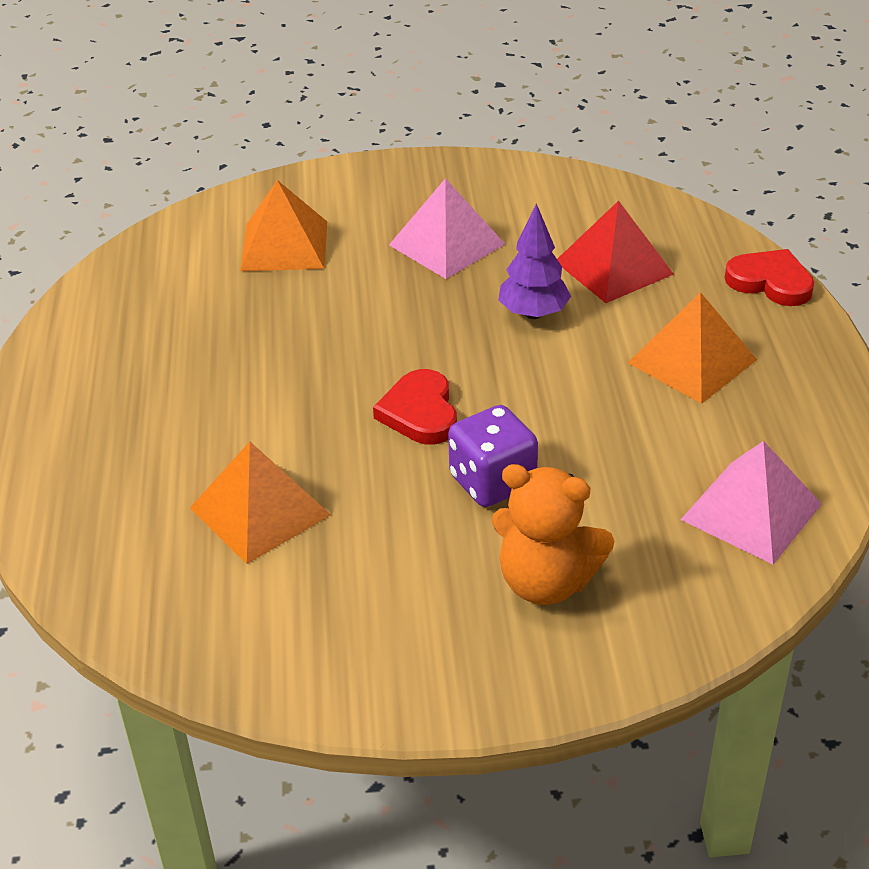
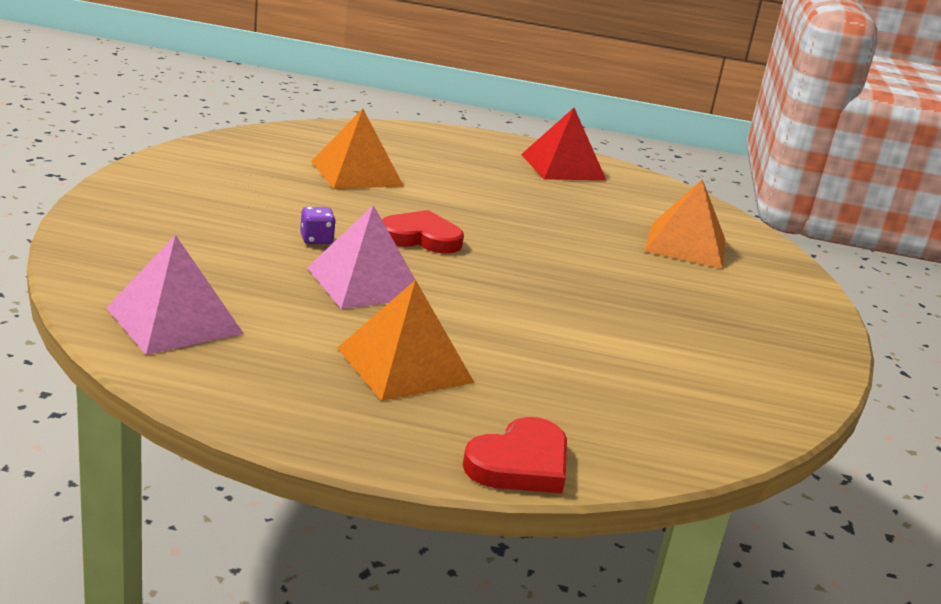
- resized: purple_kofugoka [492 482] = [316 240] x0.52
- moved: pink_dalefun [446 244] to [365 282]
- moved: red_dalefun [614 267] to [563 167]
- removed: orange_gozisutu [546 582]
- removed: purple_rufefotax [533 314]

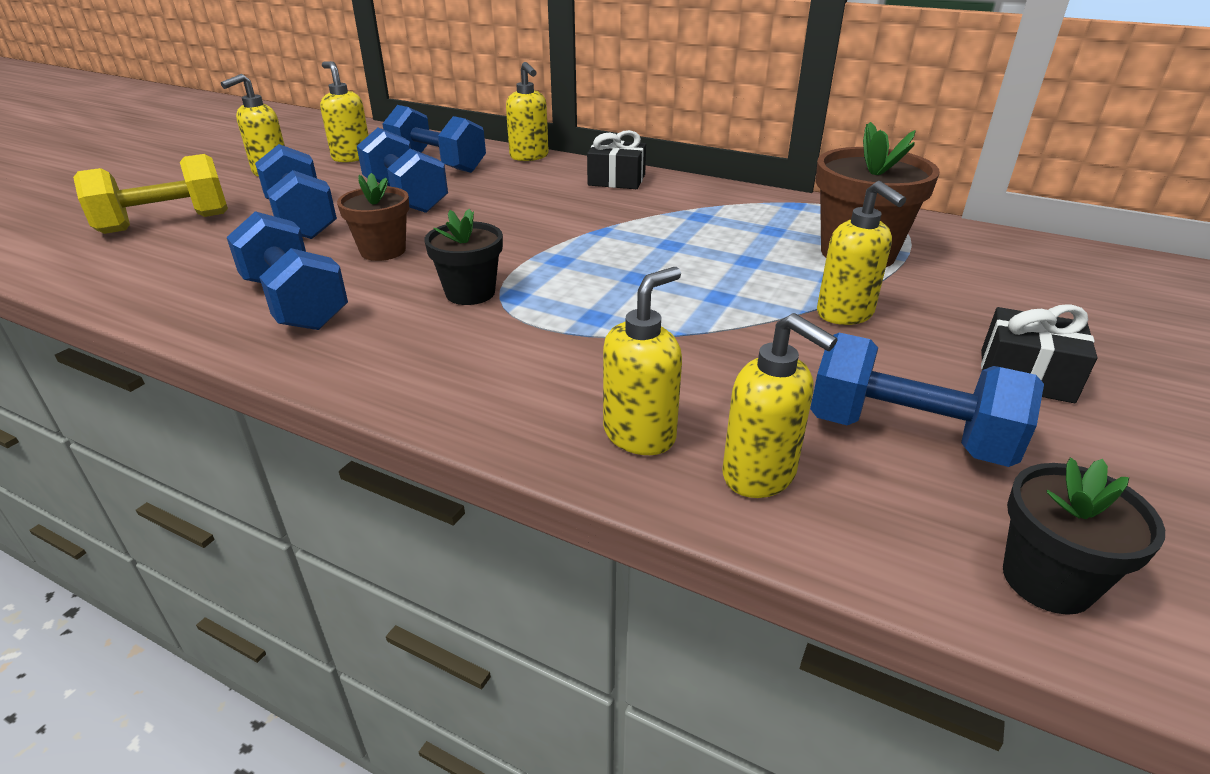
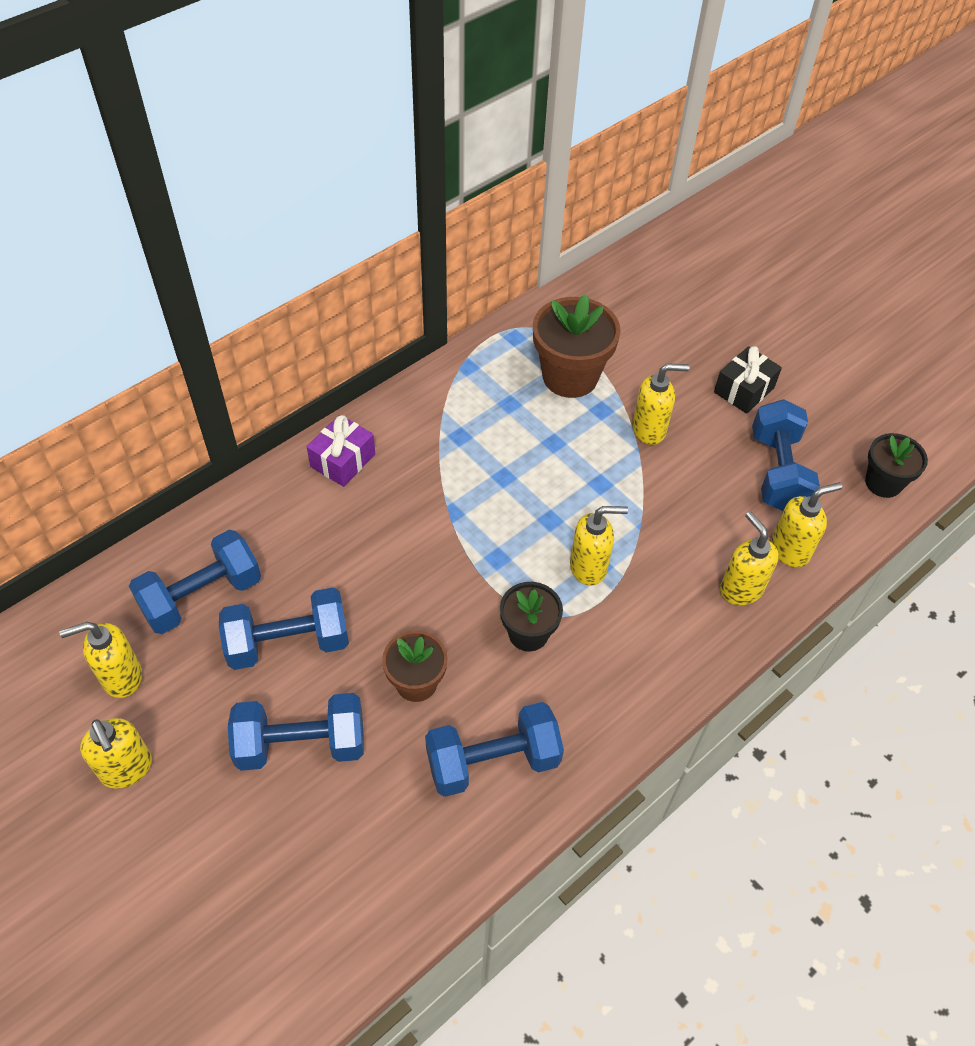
- recoloured: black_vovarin [616 180] to purple_vovarin [343 460]
- moved: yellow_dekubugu [529 157] to [589 567]
- turned: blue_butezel [907 435] = [777 471] 45 degrees counterclockwise
- removed: yellow_butezel [165 223]

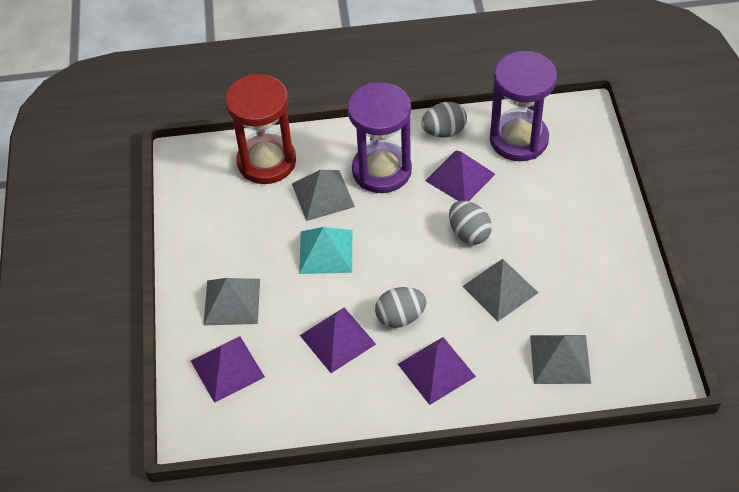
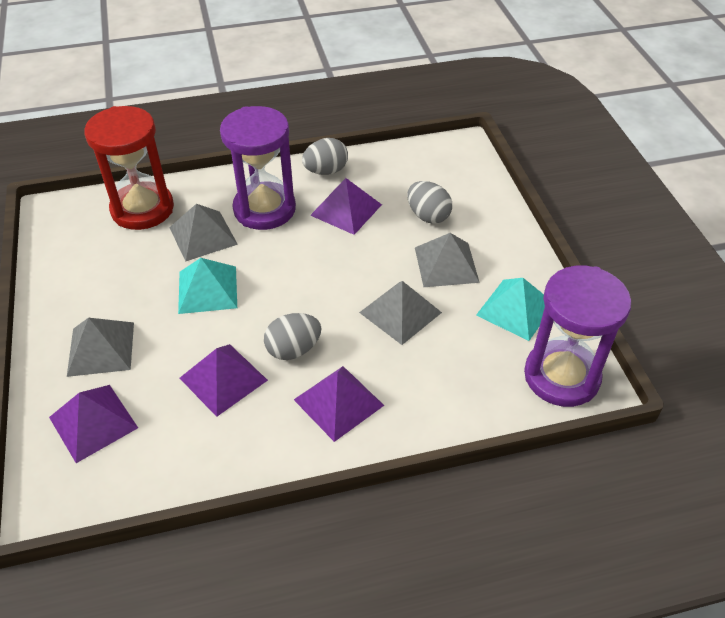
- moved: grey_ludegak [469 233] to [428 216]
- moved: grey_dalefun [560 359] to [446 264]
- added: turquoise_dalefun [515 309]
- moved: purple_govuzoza [518 139] to [561 376]

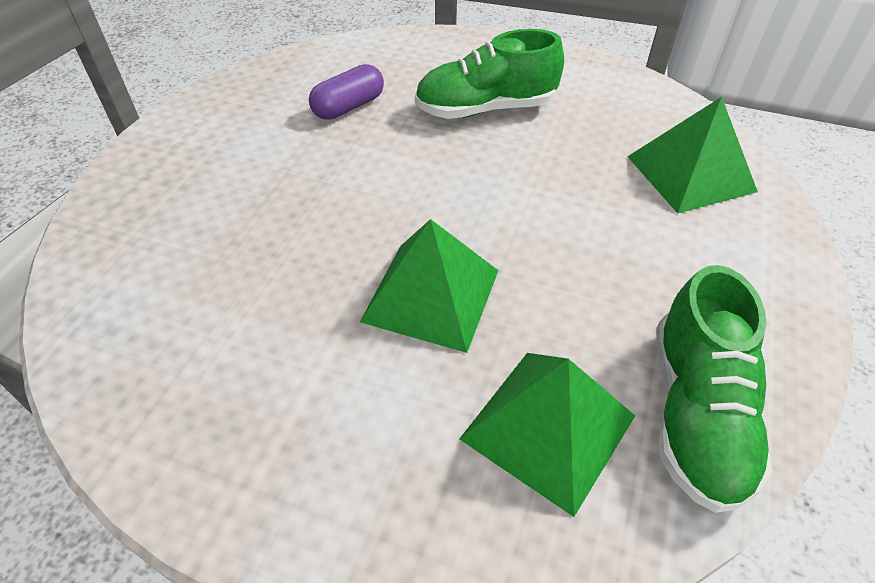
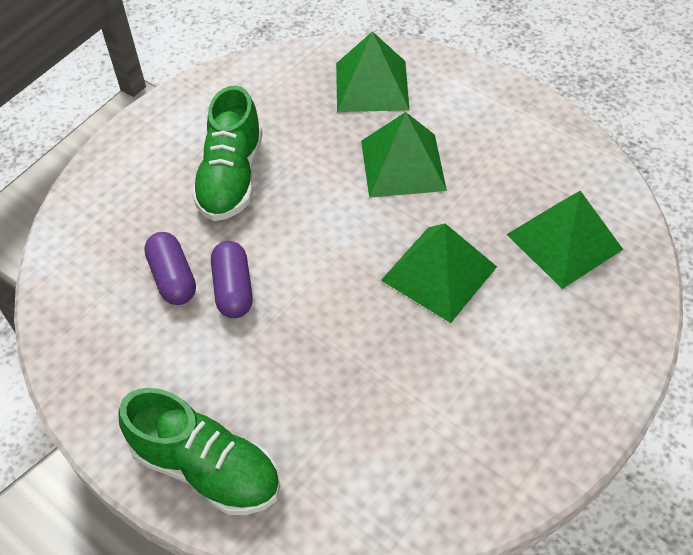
- moved: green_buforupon [695 412] to [206 467]
- added: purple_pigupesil [233 289]
- added: green_dalefun [403 165]

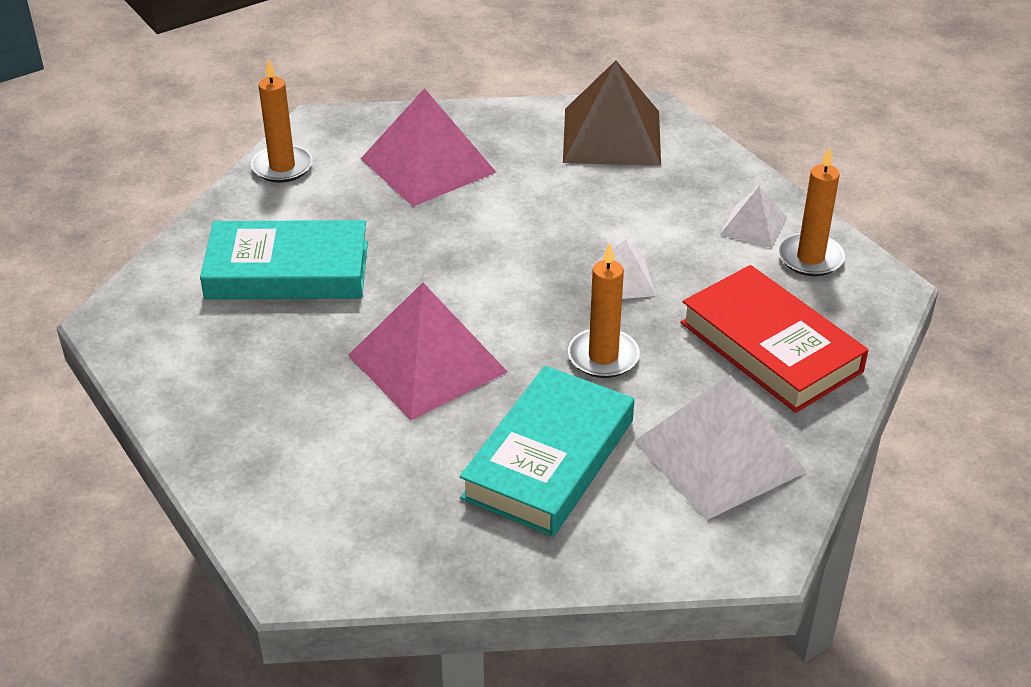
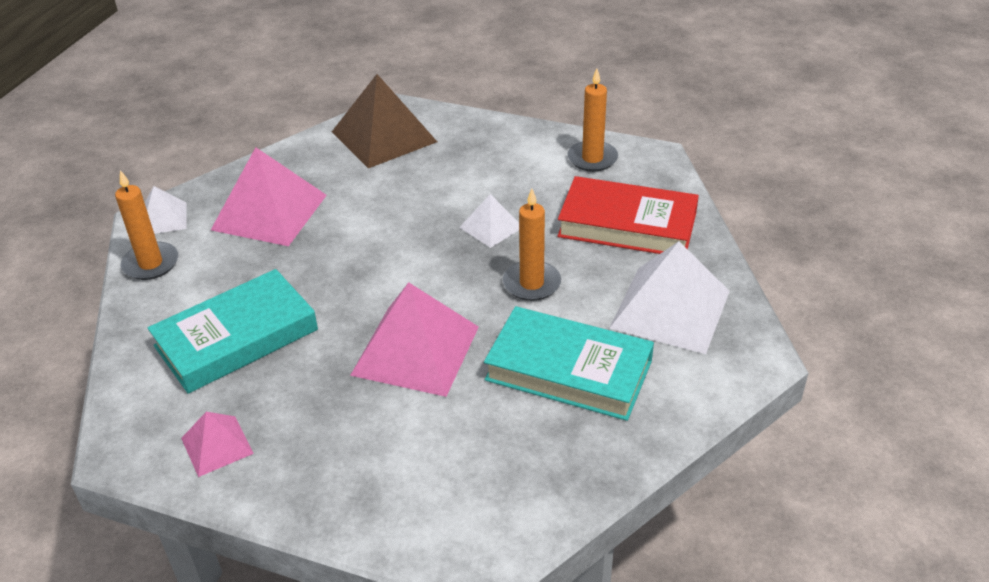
- moved: white_dalefun [753 226] to [163 218]
- added: pink_dalefun [216 445]
- turned: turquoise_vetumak [549 459] = [569 370] 60 degrees counterclockwise

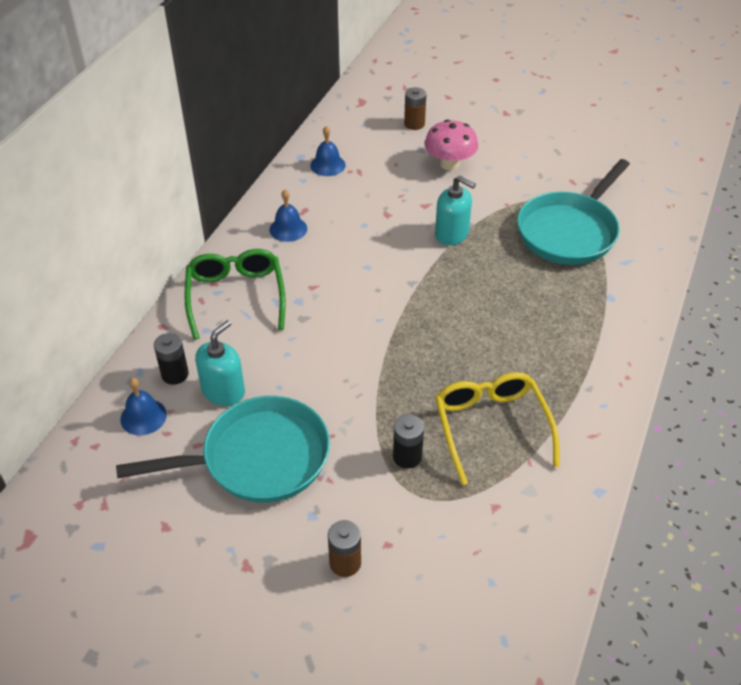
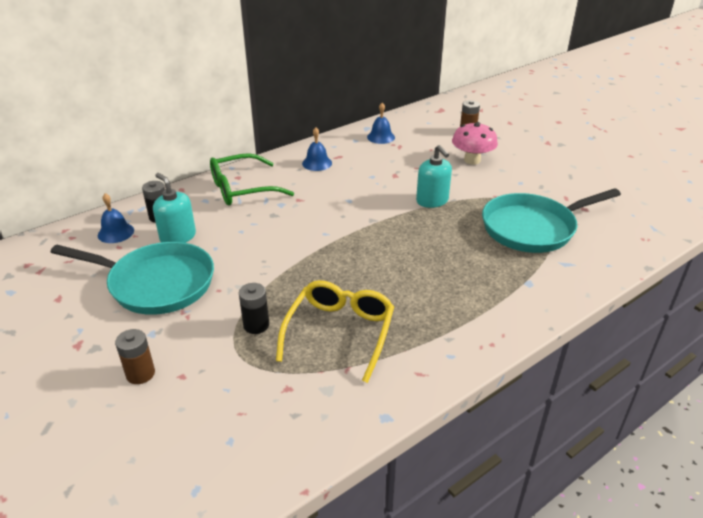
- turned: turquoise_dekubugu [223 391] = [178 237] 105 degrees counterclockwise
- turned: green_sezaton [236 297] = [243 189] 135 degrees counterclockwise

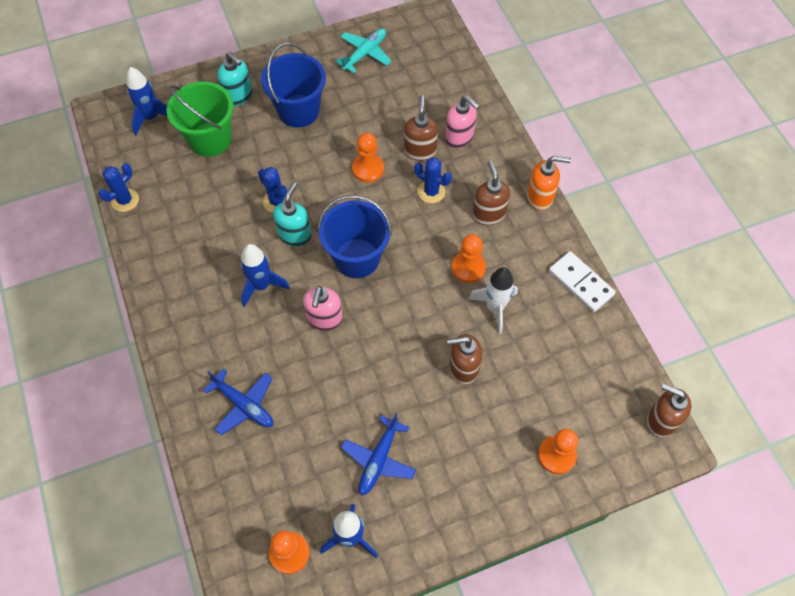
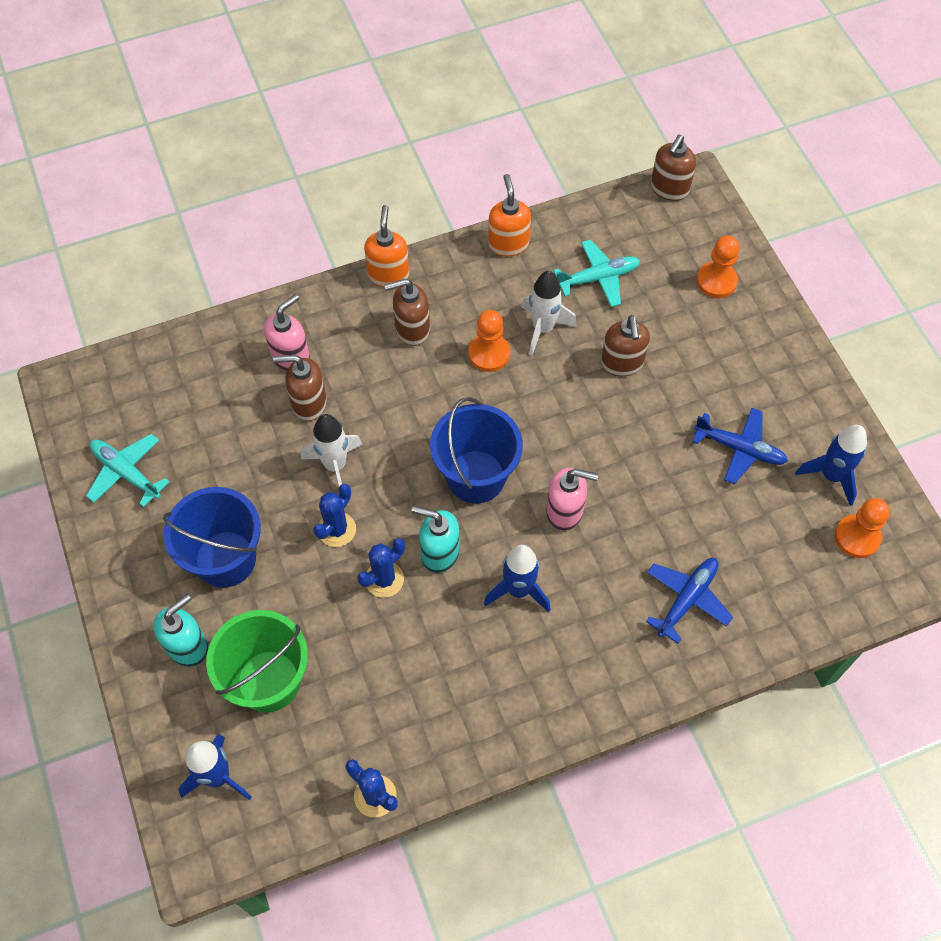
- replaced: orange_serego [368 169] to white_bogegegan [335 465]
- moved: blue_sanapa [431 192] to [337 529]
- replaced: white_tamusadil [580 283] to orange_dekubugu [508 243]
- added: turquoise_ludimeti [598 278]

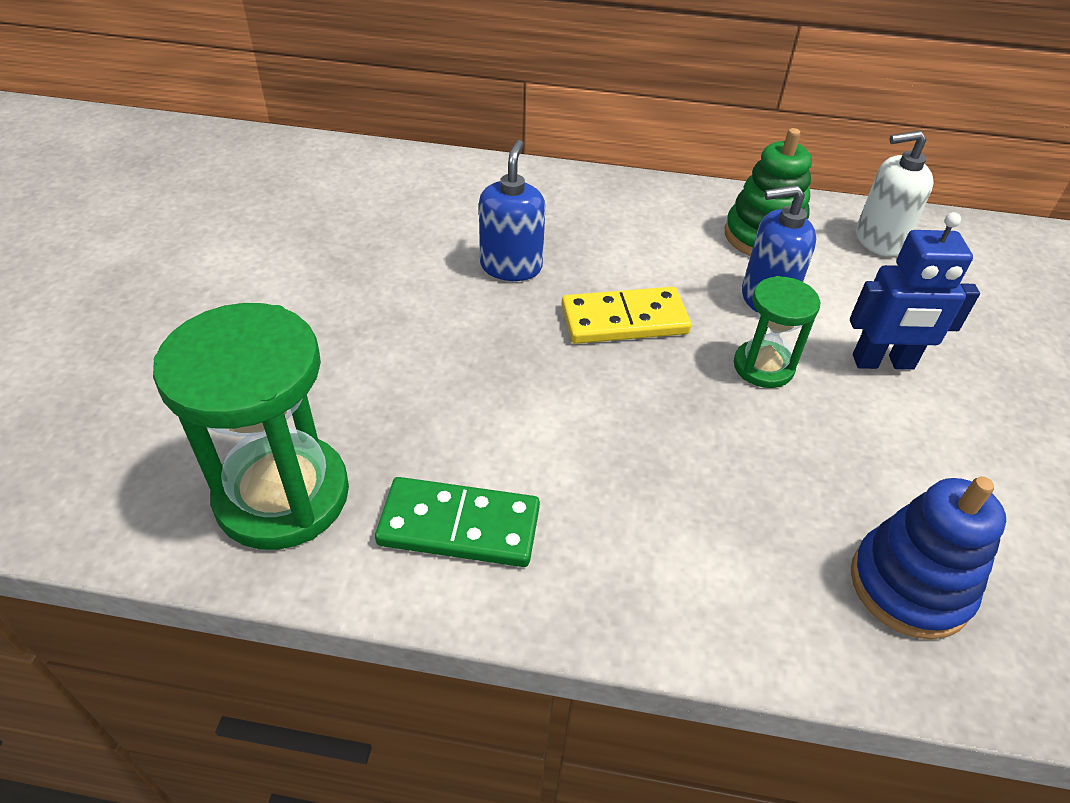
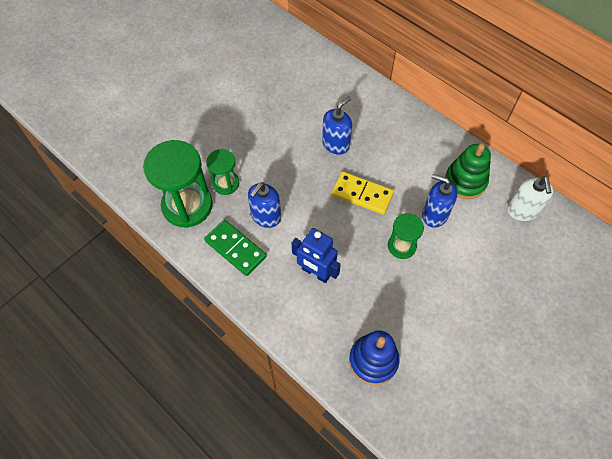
- added: green_govuzoza [226 183]
- added: blue_dekubugu [266 216]
- moved: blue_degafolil [883 363] to [315 272]
- turned: white_dekubugu [878 240] = [522 211] 120 degrees counterclockwise

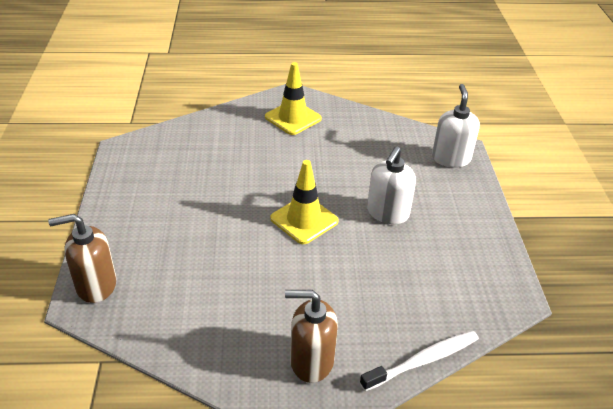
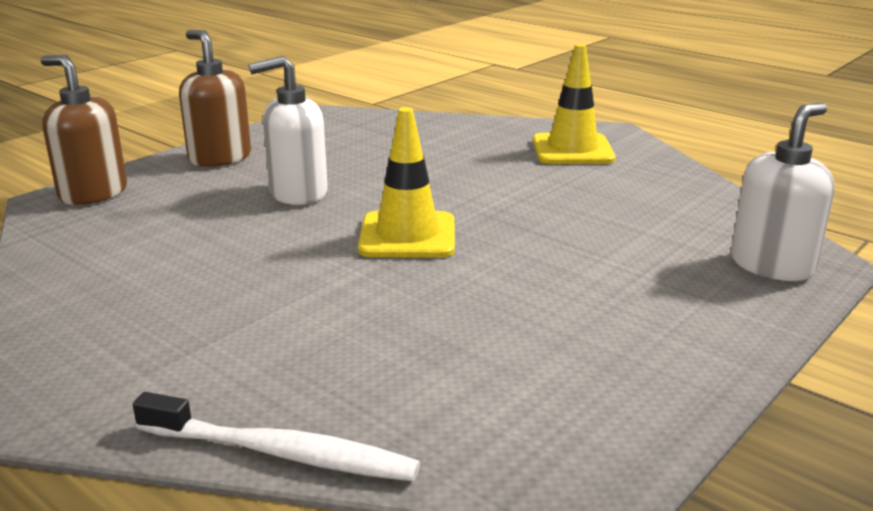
- moved: brown_dekubugu [311 361] to [219 158]
- moved: white_dekubugu [387 213] to [297 193]

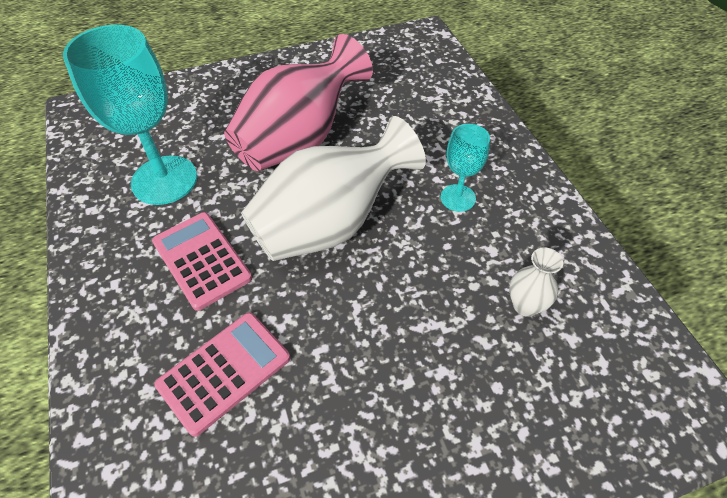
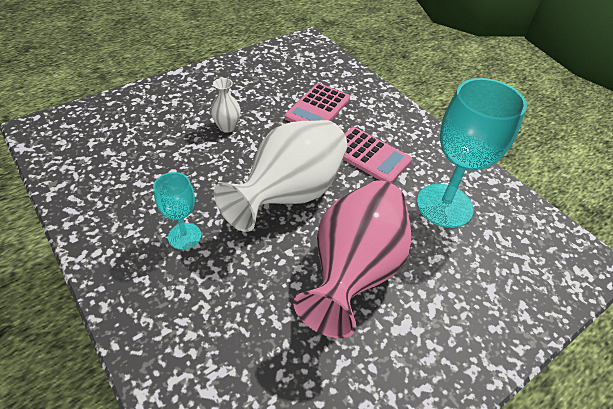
- moved: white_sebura [525 305] to [227 127]

